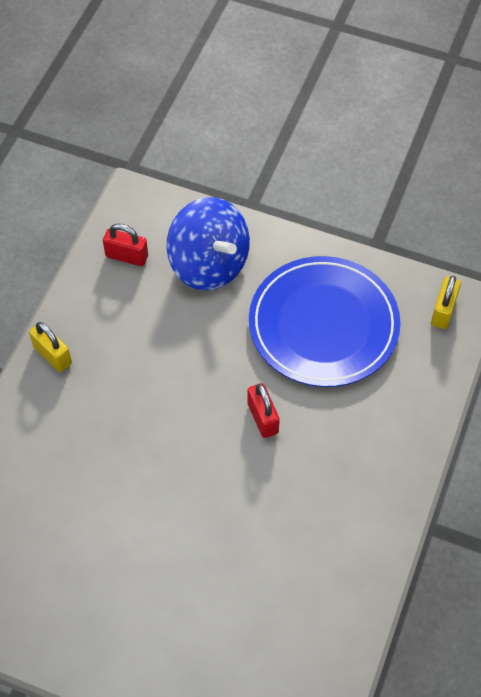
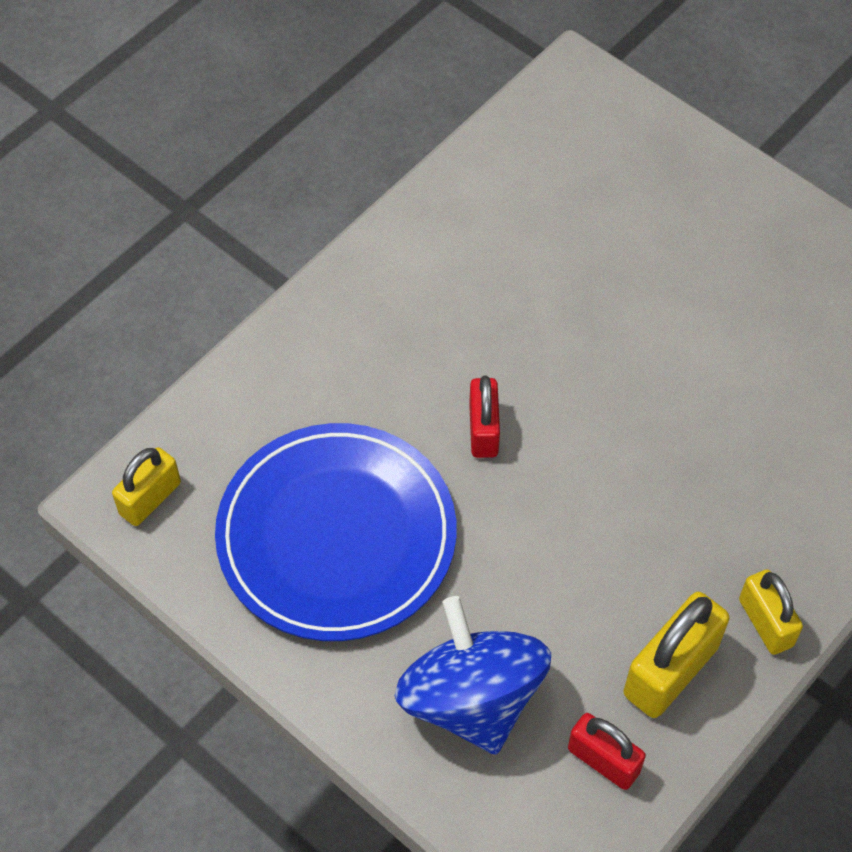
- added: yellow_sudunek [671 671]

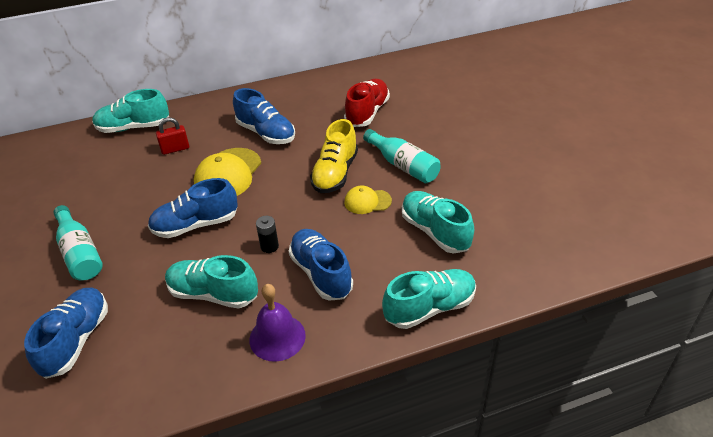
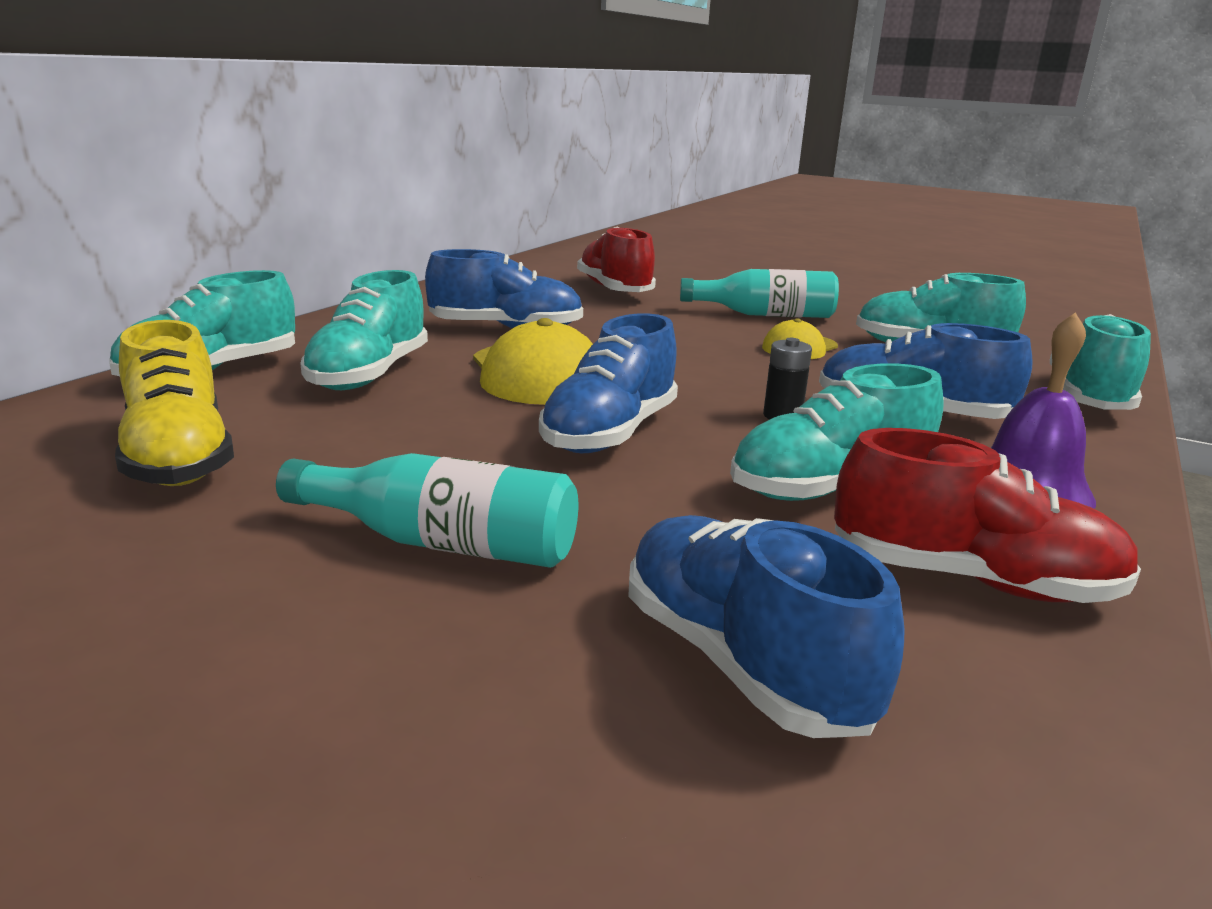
- moved: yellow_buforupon [335 173] to [179 458]
- replaced: red_sudunek [175 149] to turquoise_buforupon [369 374]
- added: red_buforupon [972 580]

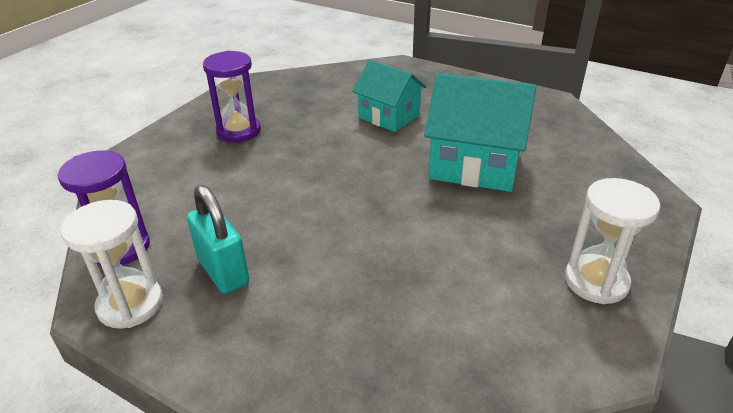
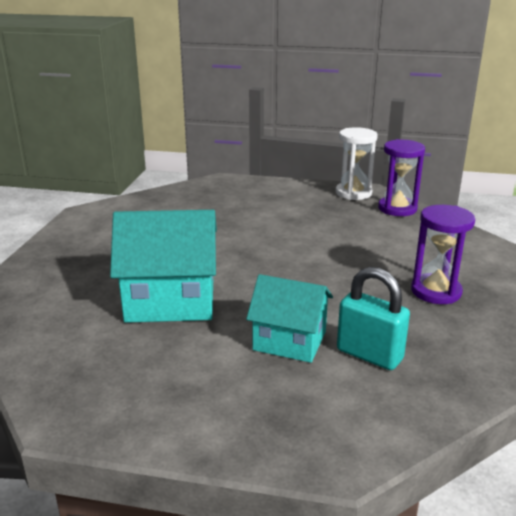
- moved: turquoise_sudunek [223 271] to [369 355]
- removed: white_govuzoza [596 281]

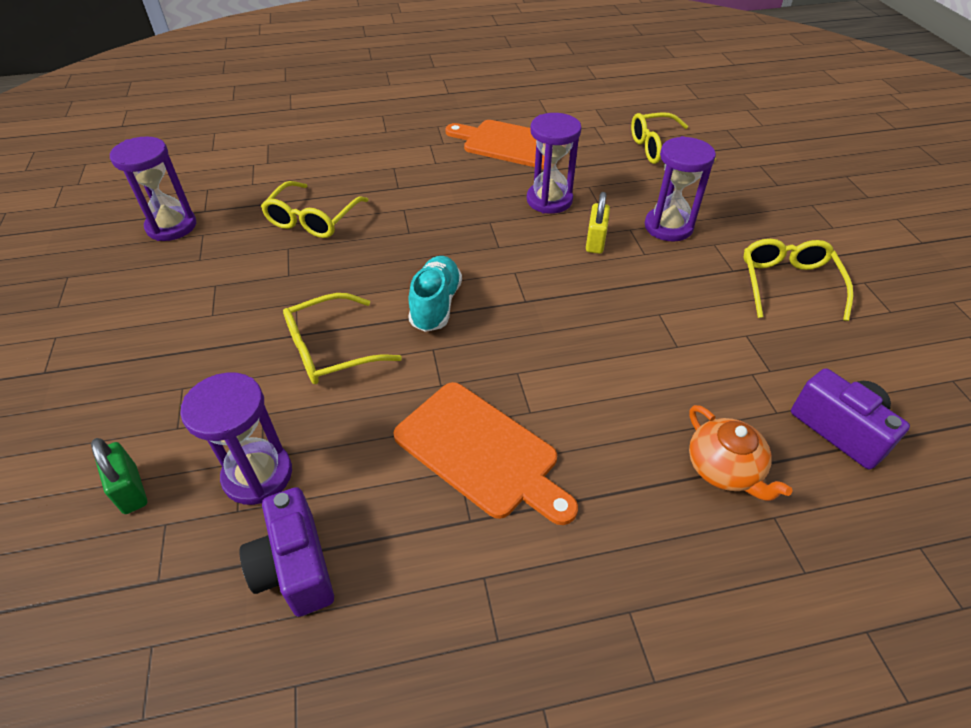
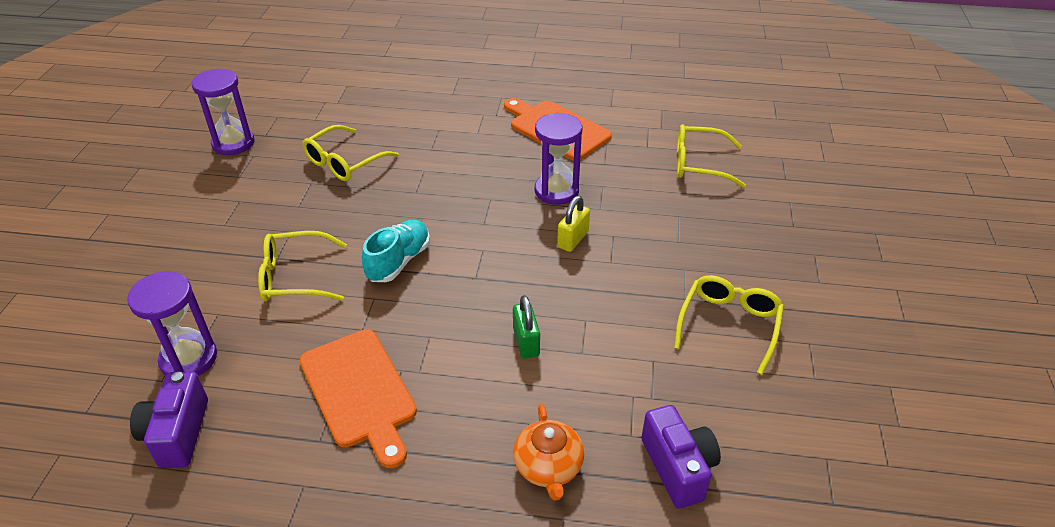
- moved: green_sudunek [130 490] to [526 342]
- removed: purple_govuzoza [668 227]

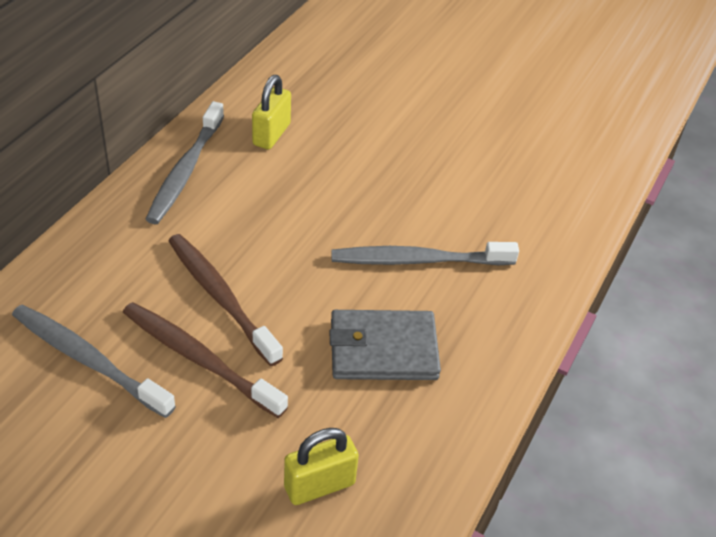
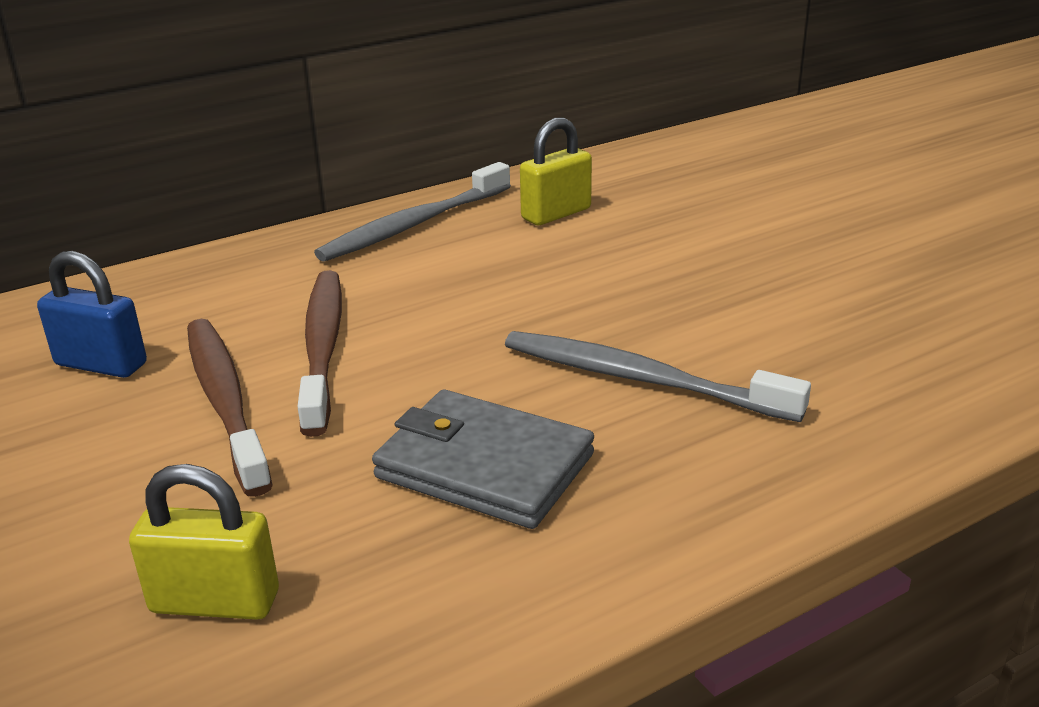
- replaced: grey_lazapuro [88 360] to blue_sudunek [101 364]

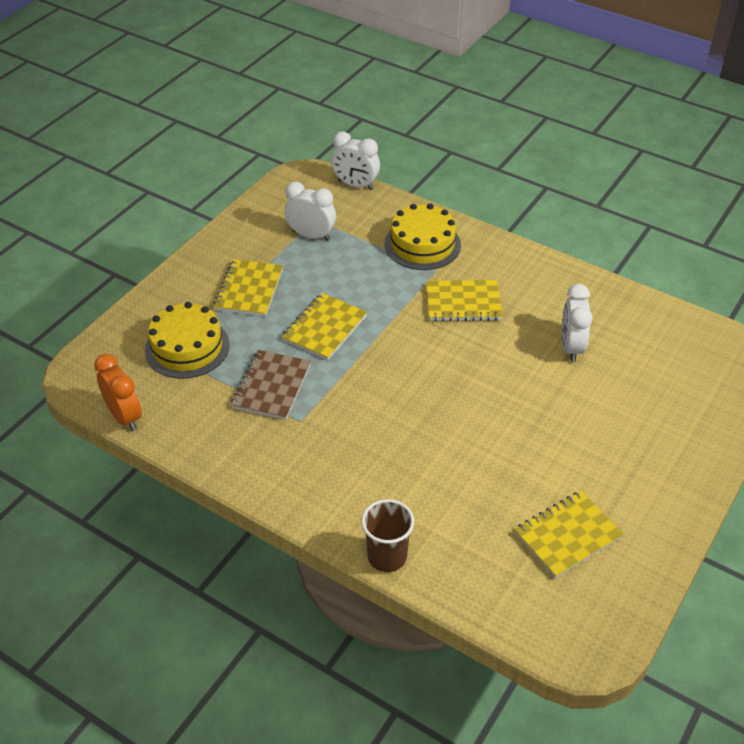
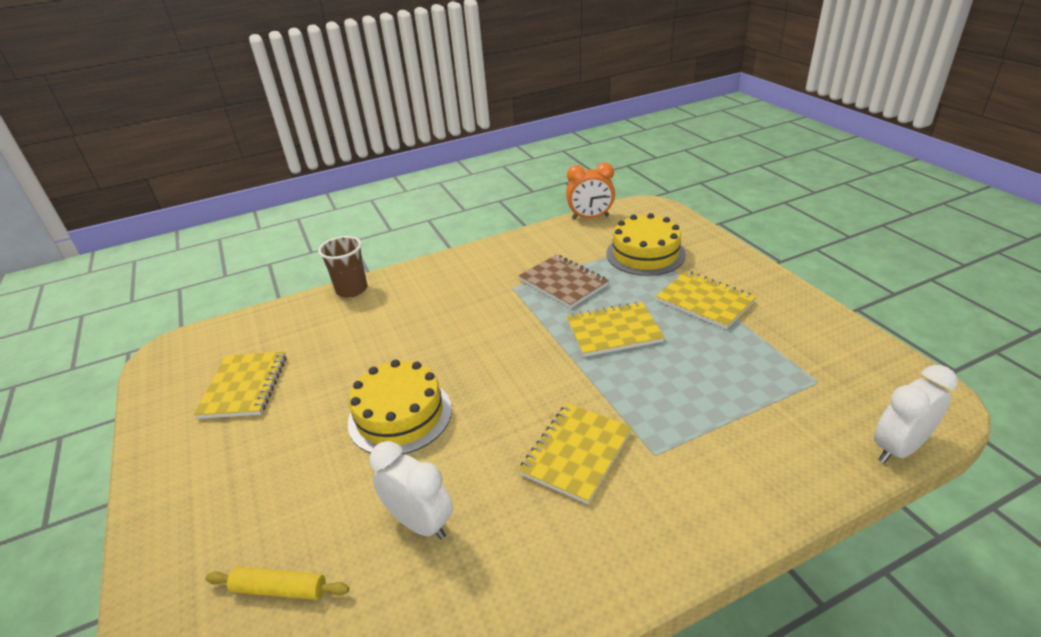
- added: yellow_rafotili [280 589]
- moved: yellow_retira [422 244] to [400 415]
- turned: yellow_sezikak [324 328] = [613 331] 75 degrees counterclockwise
- removed: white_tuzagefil [311 235]

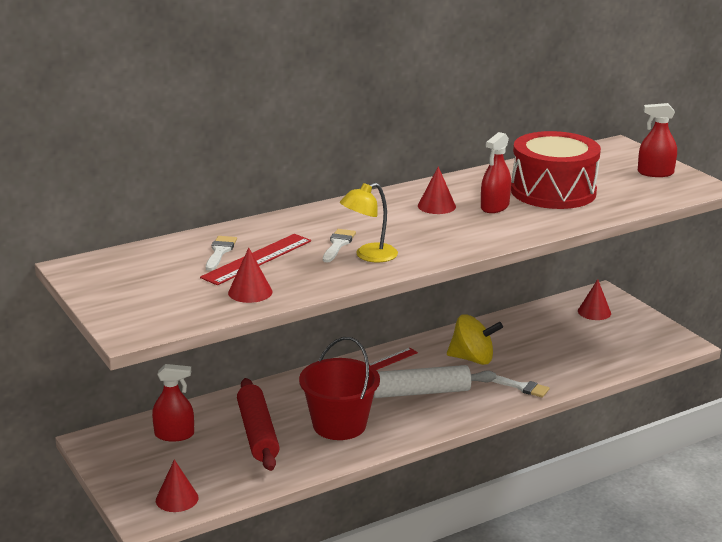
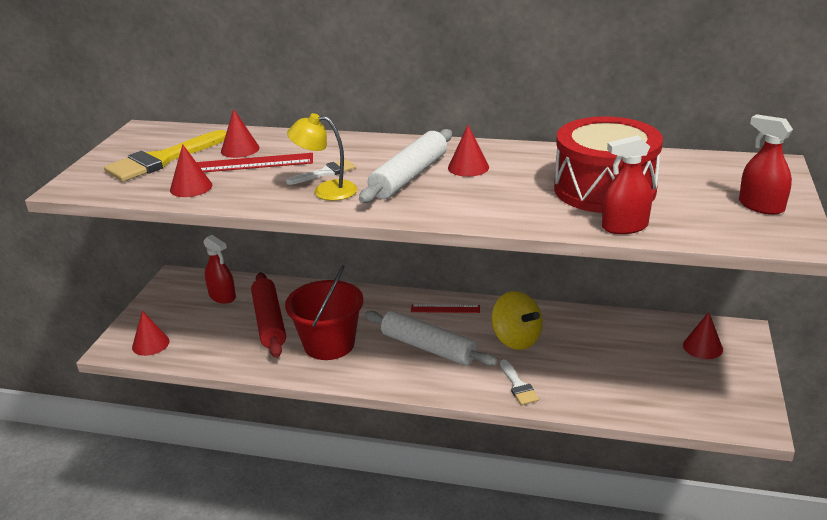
- added: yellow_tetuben [162 160]
- replaced: white_tetuben [220 252] to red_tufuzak [240 149]
- turned: red_rafotili [257 433] = [269 322] 45 degrees counterclockwise
- added: white_rafotili [409 176]
- moved: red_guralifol [494 207] to [625 227]

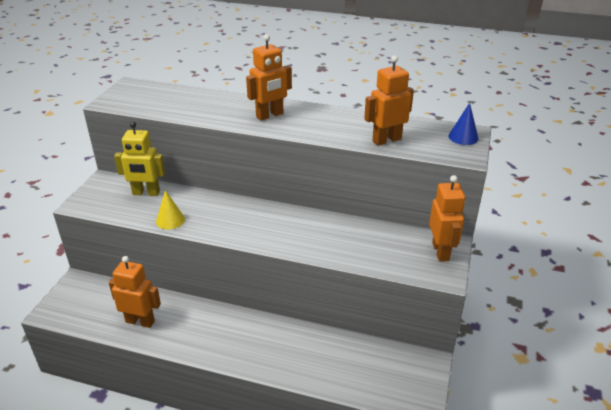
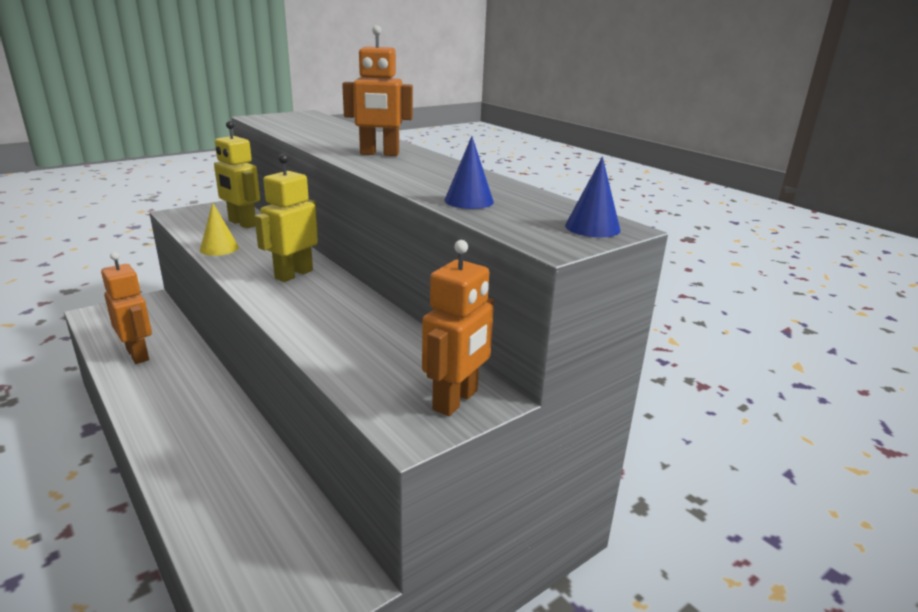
- added: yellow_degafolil [293 274]
- replaced: orange_degafolil [386 140] to blue_tufuzak [469 201]

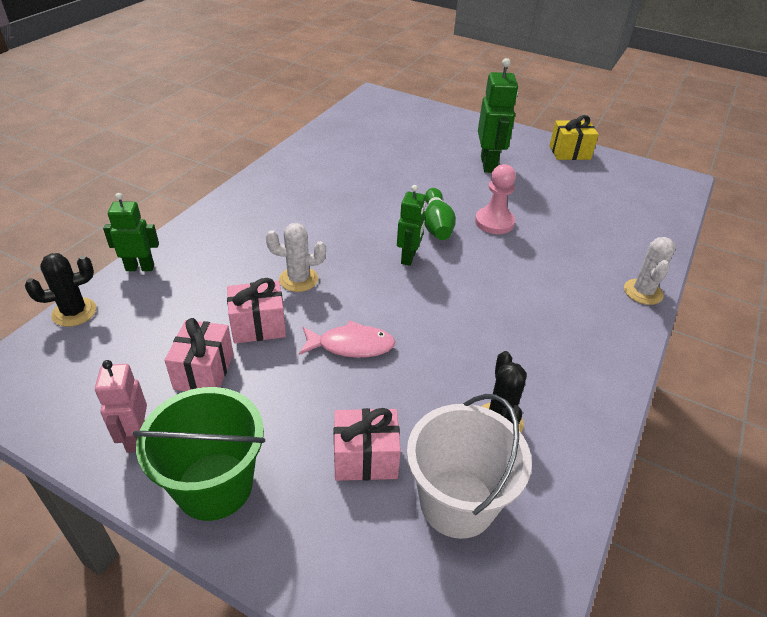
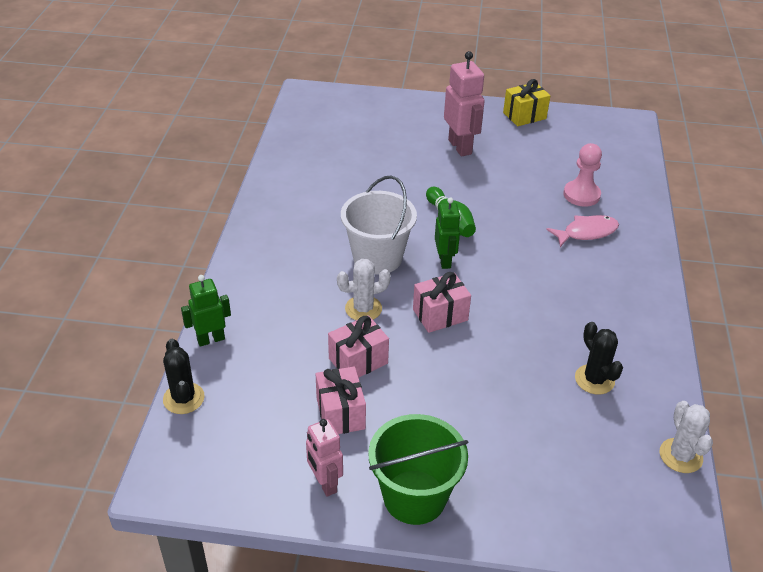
- turned: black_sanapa [74 312] = [183 398] 60 degrees counterclockwise
- moved: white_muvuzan [457 502] to [377 258]
- moved: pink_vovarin [365 458] to [440 315]
- recoloured: green_degafolil [489 164] to pink_degafolil [460 147]
- moved: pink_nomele [351 345] to [586 232]
- moved: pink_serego [494 222] to [581 195]
- moved: white_sanapa [643 292] to [680 456]

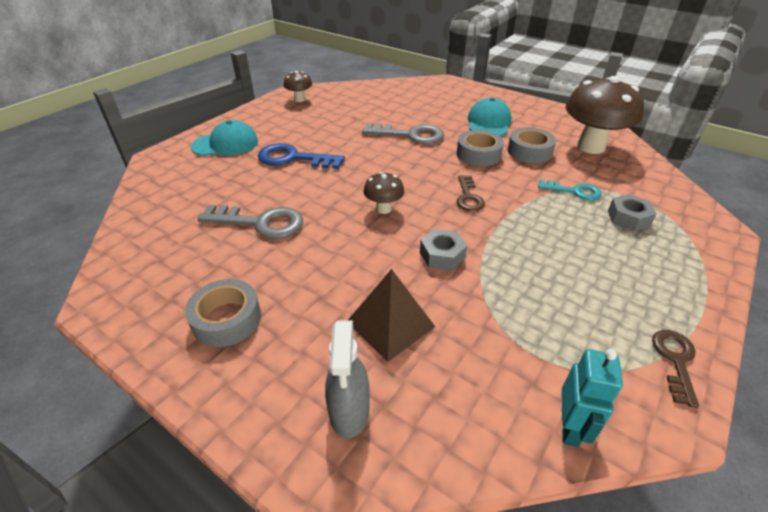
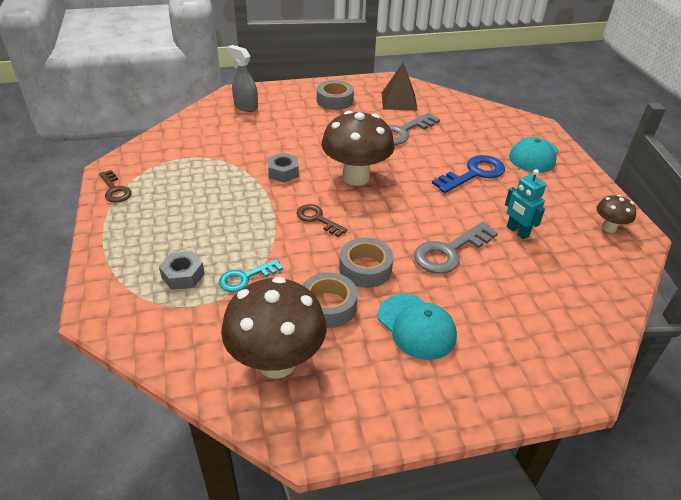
- resized: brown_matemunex [383 209] = [356 177] x2.08
- moved: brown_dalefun [390 324] to [399 101]
- moved: turquoise_degafolil [570 427] to [517 232]

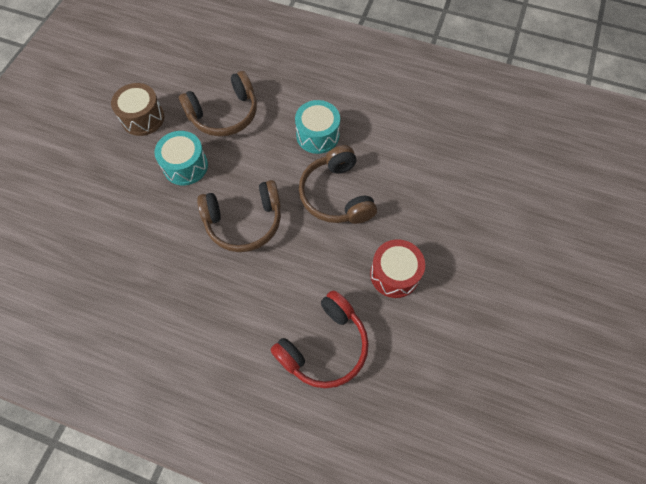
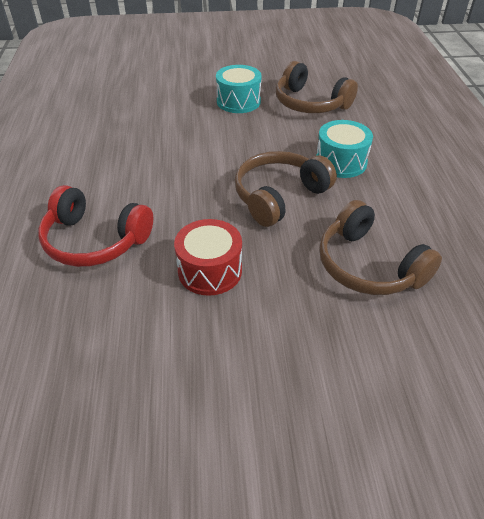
- moved: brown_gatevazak [244 222] to [368 266]
- removed: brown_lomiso [143 118]

